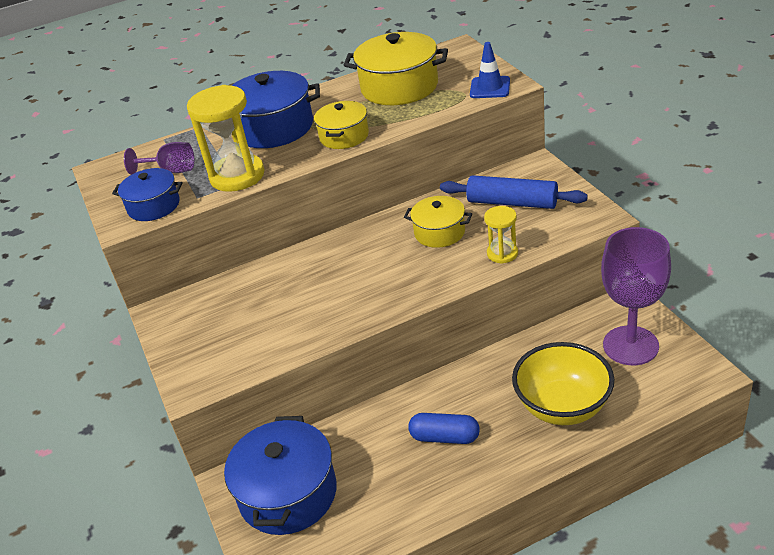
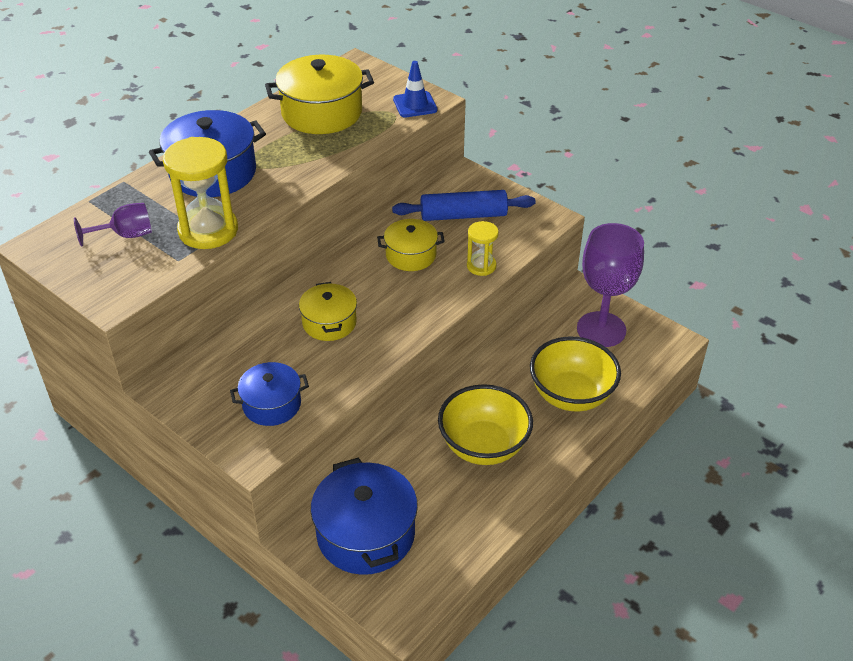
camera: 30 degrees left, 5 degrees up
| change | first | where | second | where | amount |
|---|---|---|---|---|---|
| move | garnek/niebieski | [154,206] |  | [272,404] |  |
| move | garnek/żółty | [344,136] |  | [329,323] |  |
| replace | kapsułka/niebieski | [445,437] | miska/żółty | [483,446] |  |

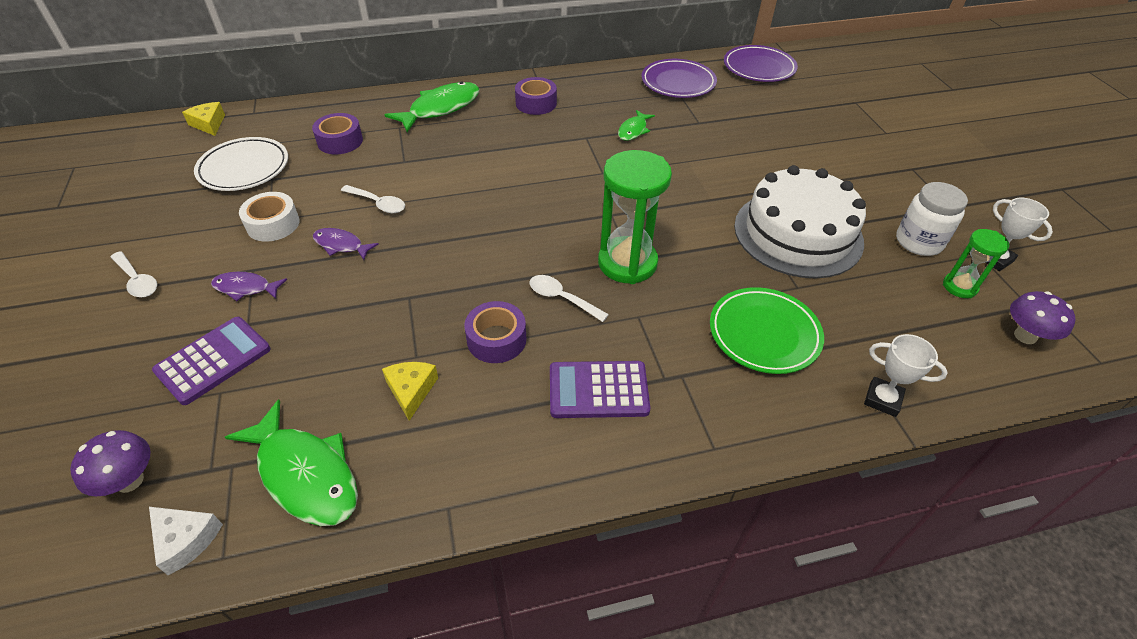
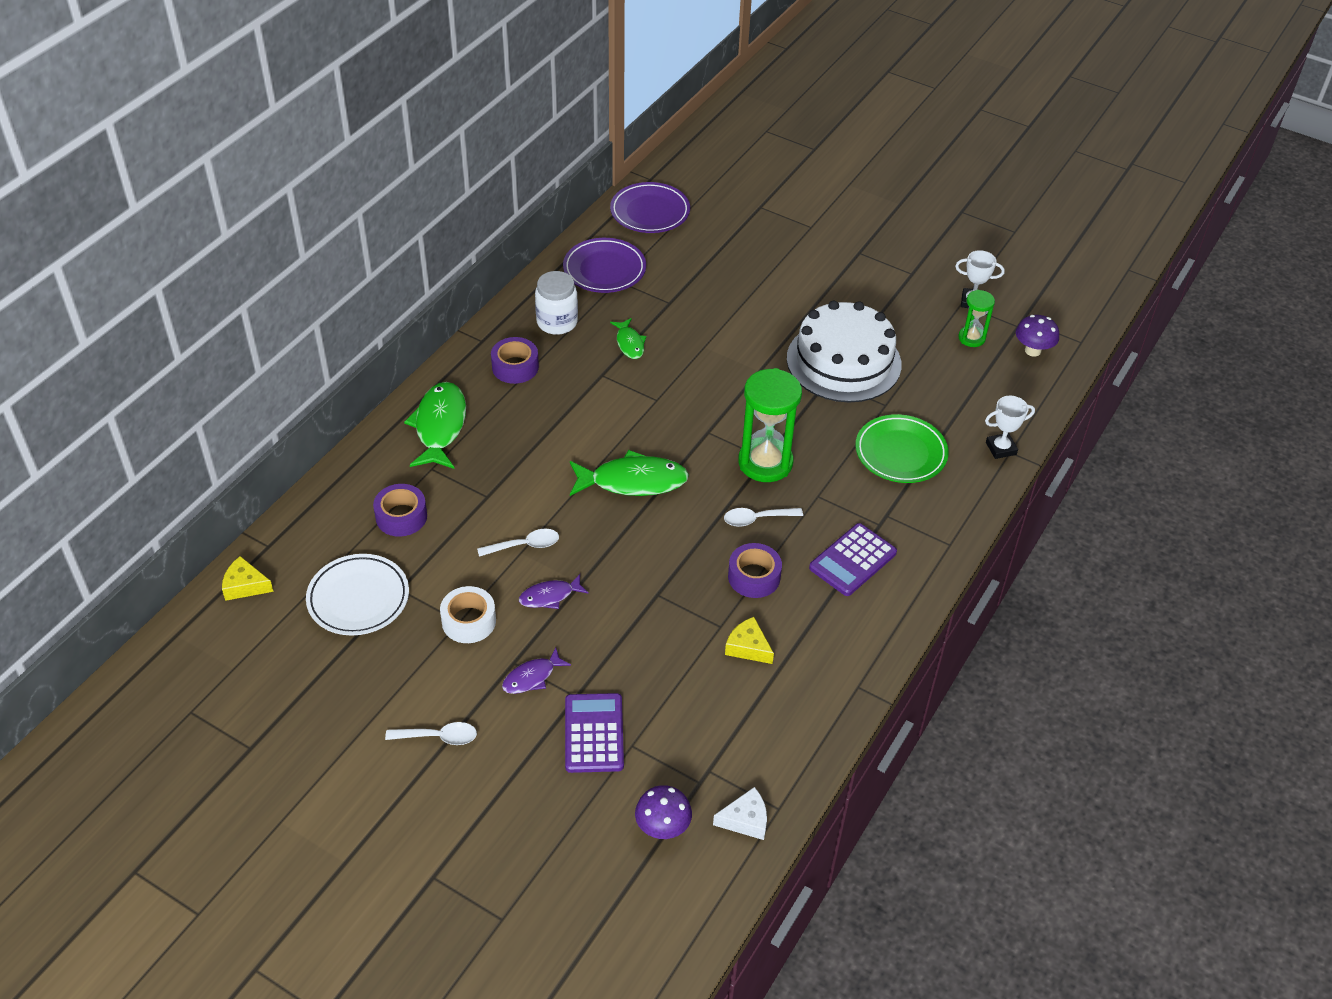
camera: 45 degrees left, 0 degrees up
| change | first | where | second | where | amount |
|---|---|---|---|---|---|
| move | słoik/biały | [918,242] |  | [557,322] |  |
| move | ryba/zielony | [305,474] |  | [633,481] |  |

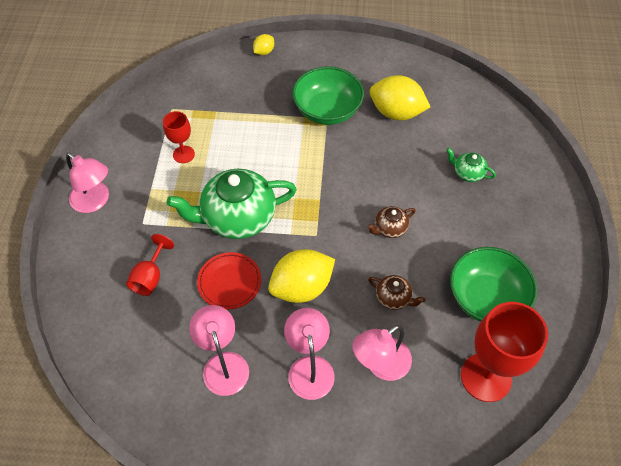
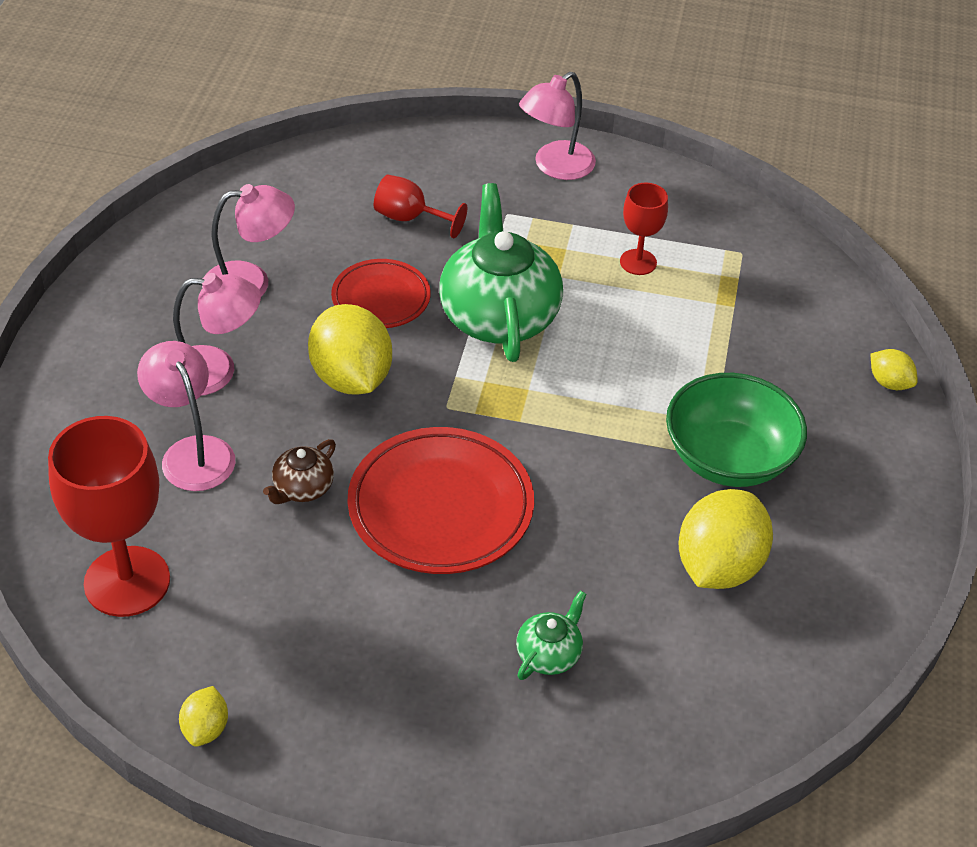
camera: 95 degrees right, 10 degrees down
| change | first | where | second | where | amount |
|---|---|---|---|---|---|
| insert |  |  | cytryna/żółty | [206,728] |  |
| replace | imbryk/brązowy | [390,228] | talerz/czerwony | [440,507] |  |
| delete | miska/zielony | [486,298] |  |  |  |

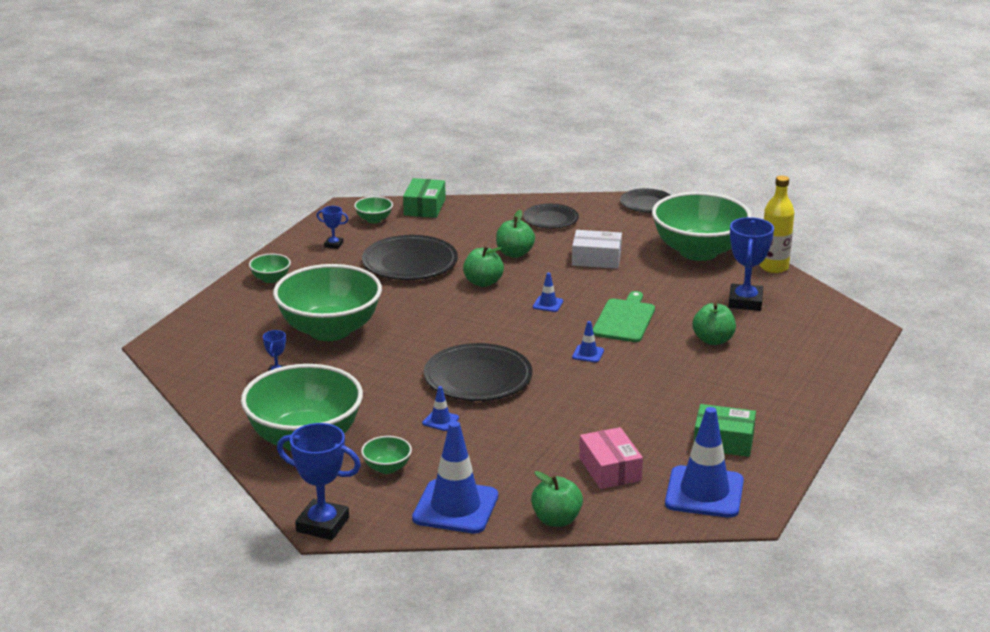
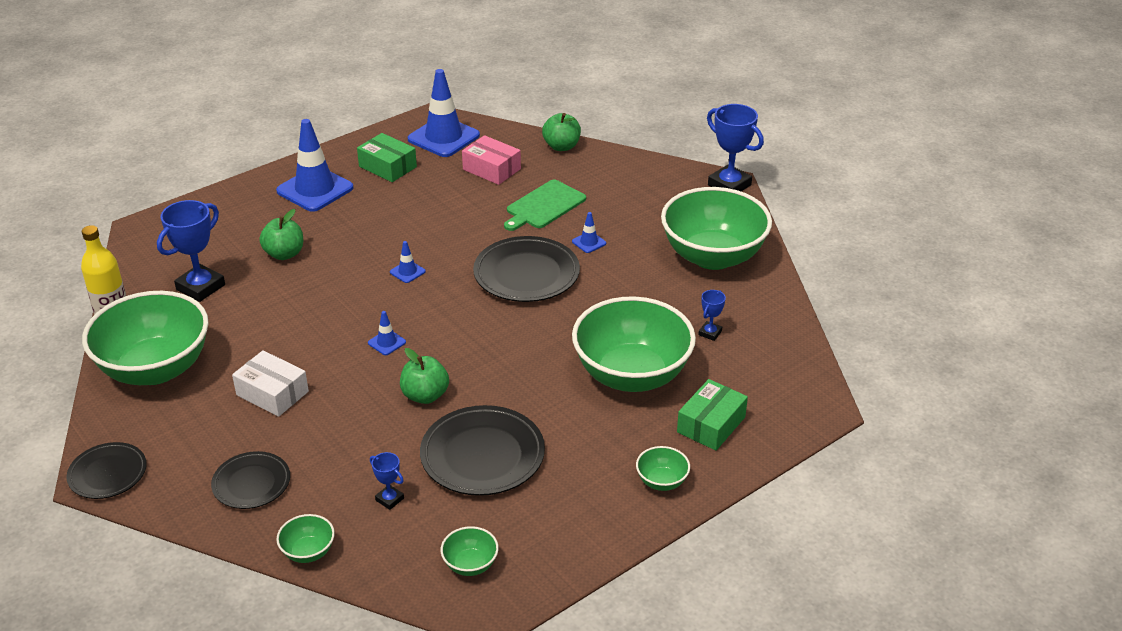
camera: 155 degrees left, 10 degrees up
| change | first | where | second | where | amount |
|---|---|---|---|---|---|
| move | pachołek/niebieski | [455,507] |  | [315,189] |  |
| move | miska/zielony | [387,468] |  | [308,552] |  |
| move | puchar/niebieski | [333,245] |  | [389,499] |  |
| rotate | pudełko/różowy | [610,469] |  | [491,169] | 60 degrees counterclockwise |
| move | deska do krojenia/zielony | [624,319] |  | [544,206] |  |
| move | pudełko/zielony | [424,207] |  | [711,424] |  |
| delete | jabłko/zielony | [514,253] |  |  |  |

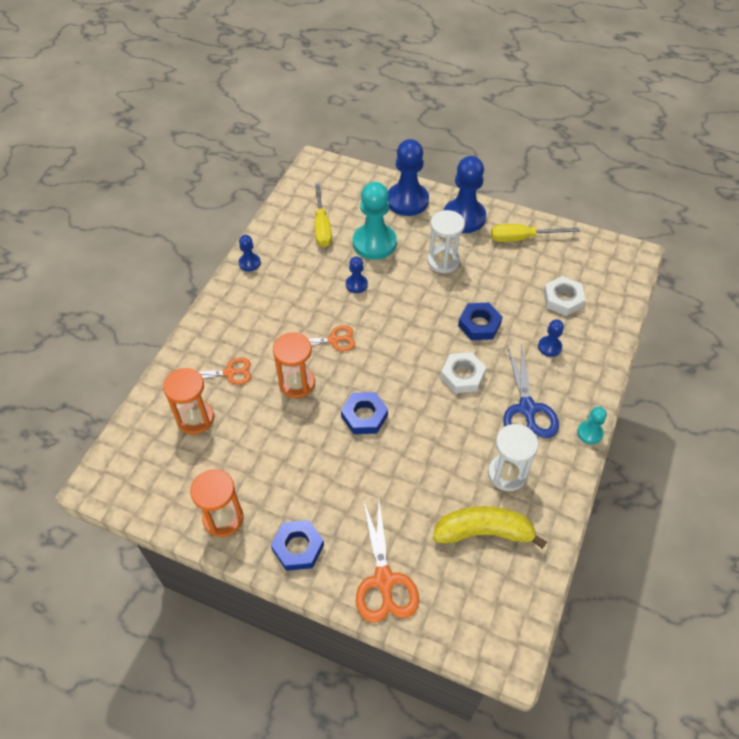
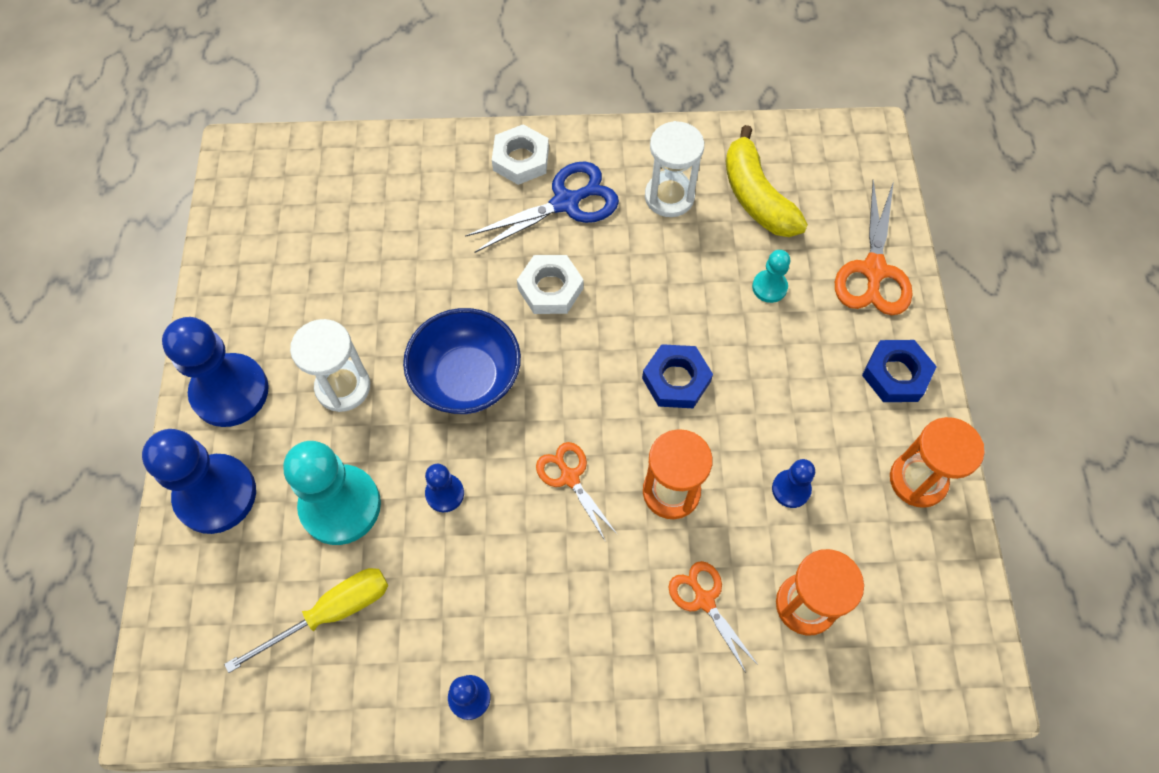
camera: 115 degrees left, 10 degrees up
| change | first | where | second | where | amount |
|---|---|---|---|---|---|
| insert |  |  | miska/niebieski | [466,378] |  |
| move | nakrętka/biały | [563,299] |  | [521,159] |  |
| move | pionek/turkusowy | [589,433] |  | [769,287] |  |
| move | pionek/niebieski | [549,347] |  | [791,489] |  |
| rotate | nożyczki/pomarańczowy | [384,580] |  | [873,270] | 135 degrees clockwise |
| delete | nakrętka/niebieski | [479,324] |  |  |  |
| delete | śrubokręt/żółty | [522,238] |  |  |  |

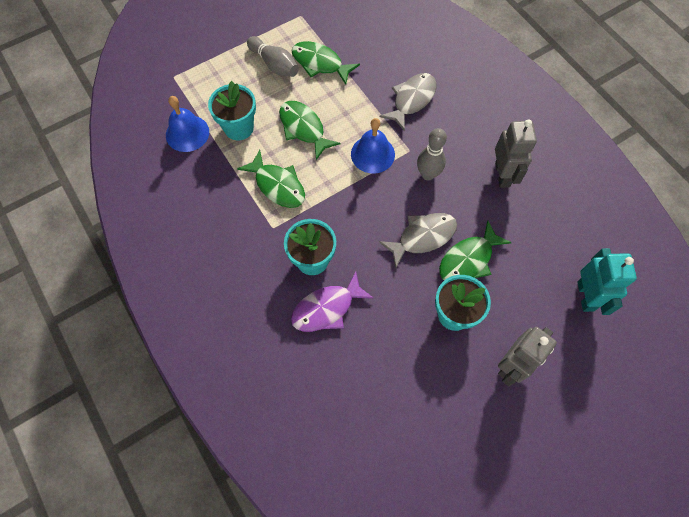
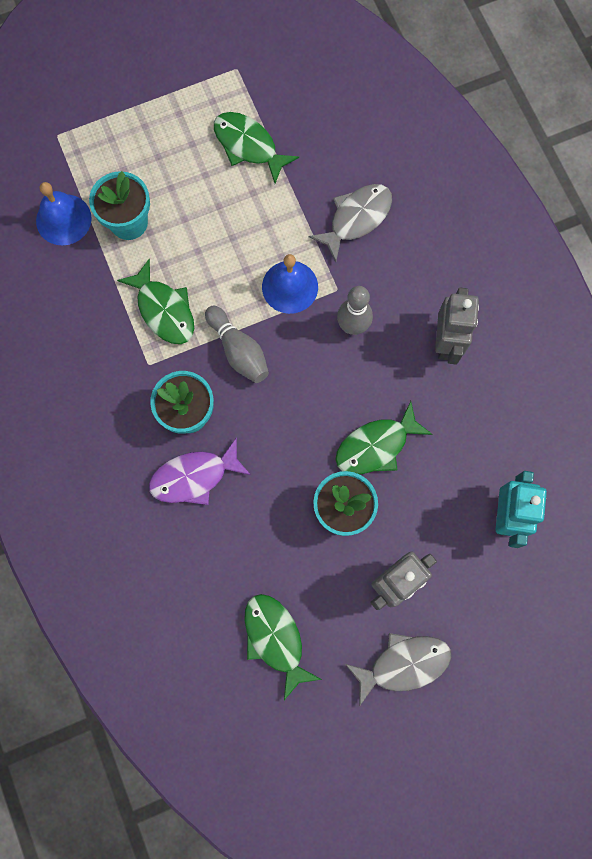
camera: 10 degrees right, 10 degrees up
| change | first | where | second | where | amount |
|---|---|---|---|---|---|
| move | kręgiel/szary | [274,64] |  | [238,350] |  |
| move | ryba/zielony | [304,128] |  | [275,639] |  |
| move | ryba/szary | [422,237] |  | [403,664] |  |

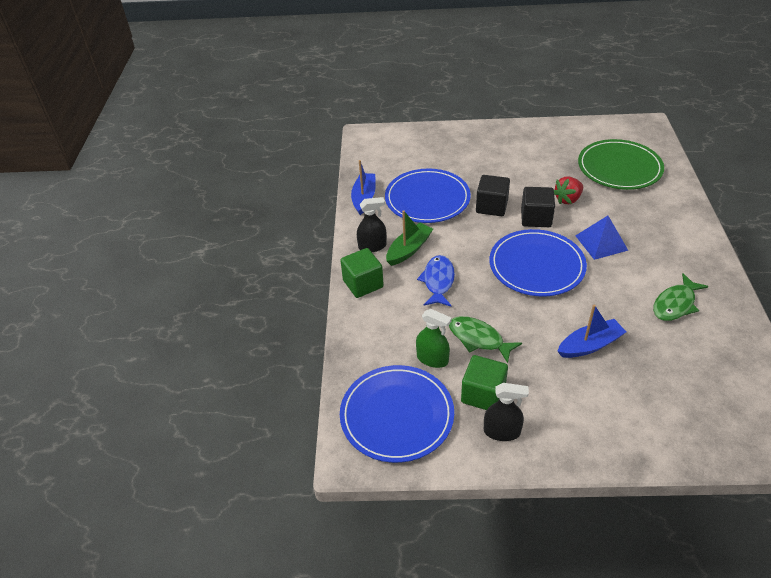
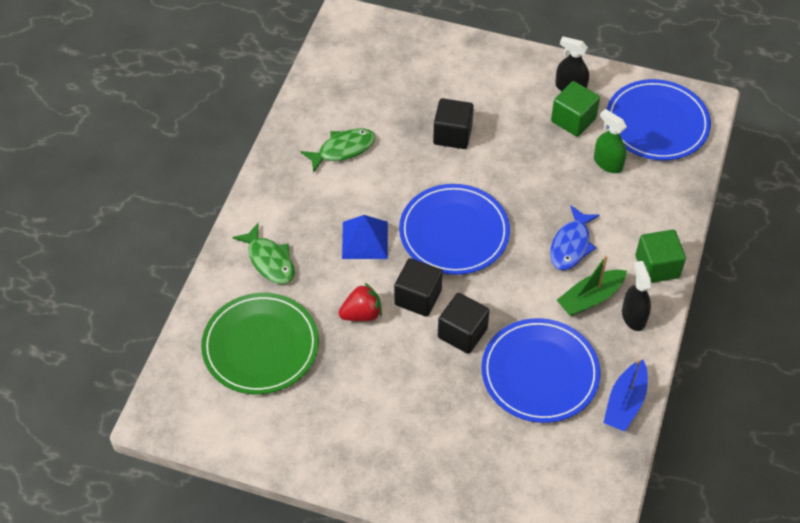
camera: 165 degrees left, 10 degrees up
| change | first | where | second | where | amount |
|---|---|---|---|---|---|
| move | ryba/zielony | [479,339] |  | [269,260] |  |
| replace | łódka/niebieski | [590,345] | sześcian/czarny | [452,135] |  |
| rotate | spryskiwacz/czarny | [372,246] |  | [633,316] | 75 degrees clockwise |

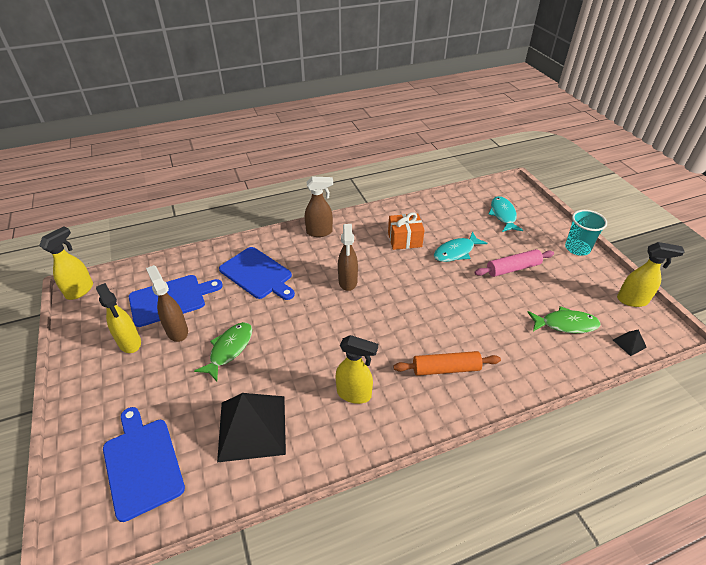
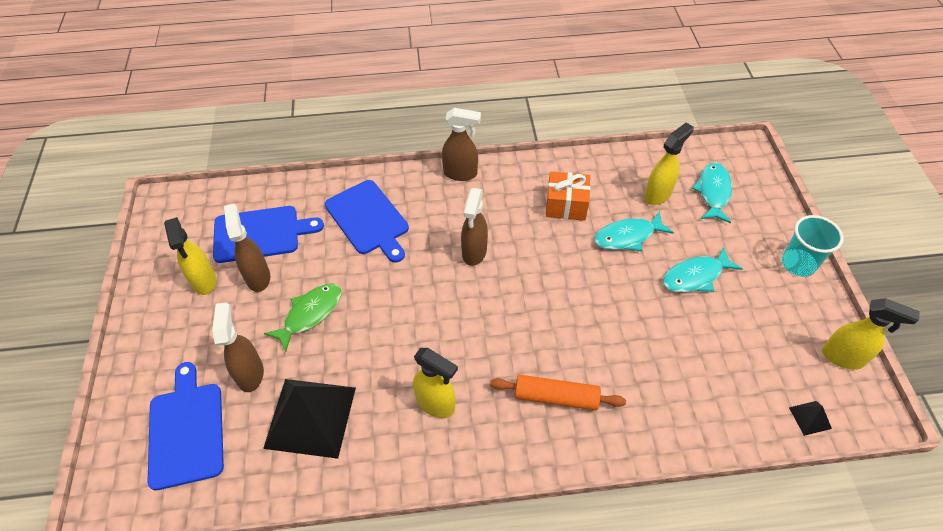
camera: 15 degrees right, 10 degrees up
| change | first | where | second | where | amount |
|---|---|---|---|---|---|
| insert |  |  | spryskiwacz/brązowy | [250,373] |  |
| move | spryskiwacz/żółty | [80,290] |  | [658,195] |  |
| replace | wałek do ciasta/różowy | [513,268] | ryba/turkusowy | [695,276] |  |
| delete | ryba/zielony | [565,324] |  |  |  |

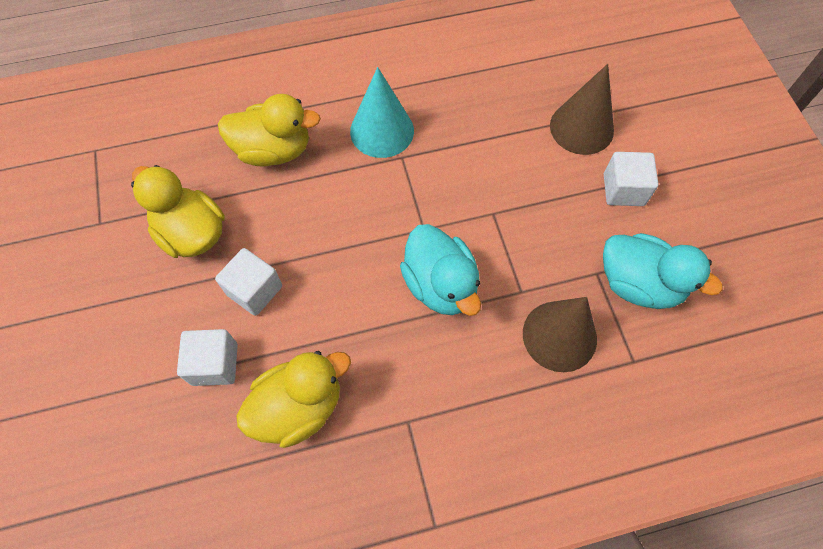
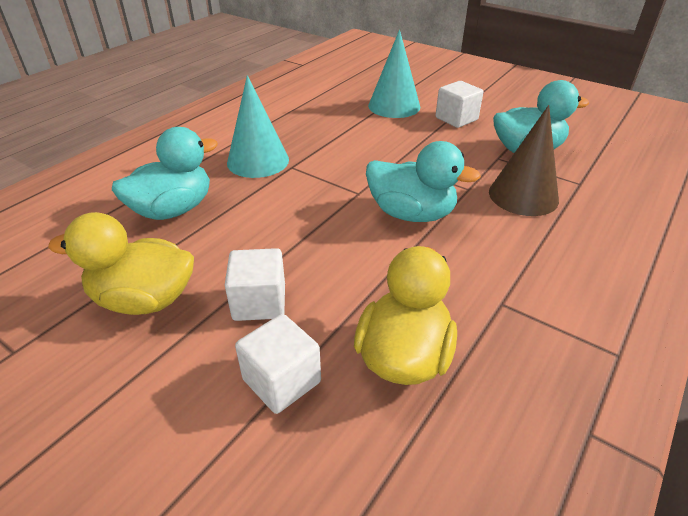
camera: 40 degrees left, 25 degrees down
| change | first | where | second | where | amount |
|---|---|---|---|---|---|
| recolor | kaczka/żółty | [273,150] | kaczka/turkusowy | [173,210] |  |
| recolor | stożek/brązowy | [581,128] | stożek/turkusowy | [394,106] |  |

